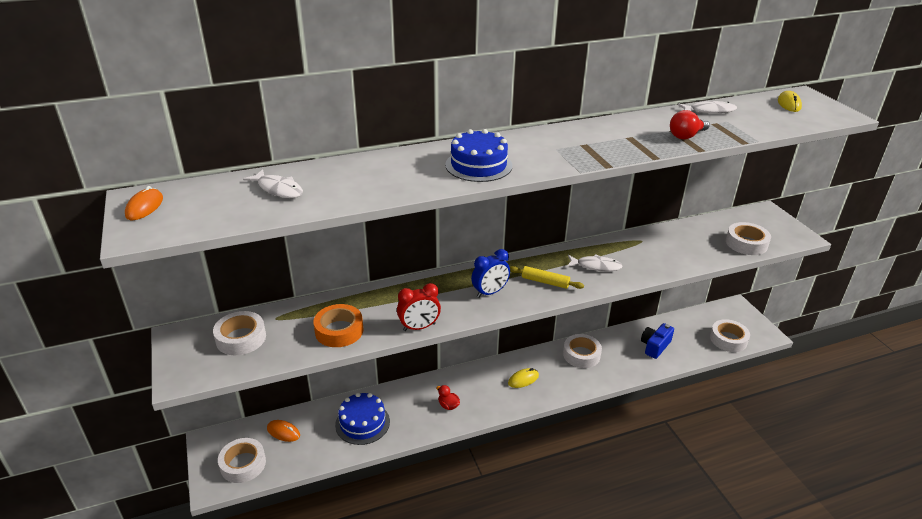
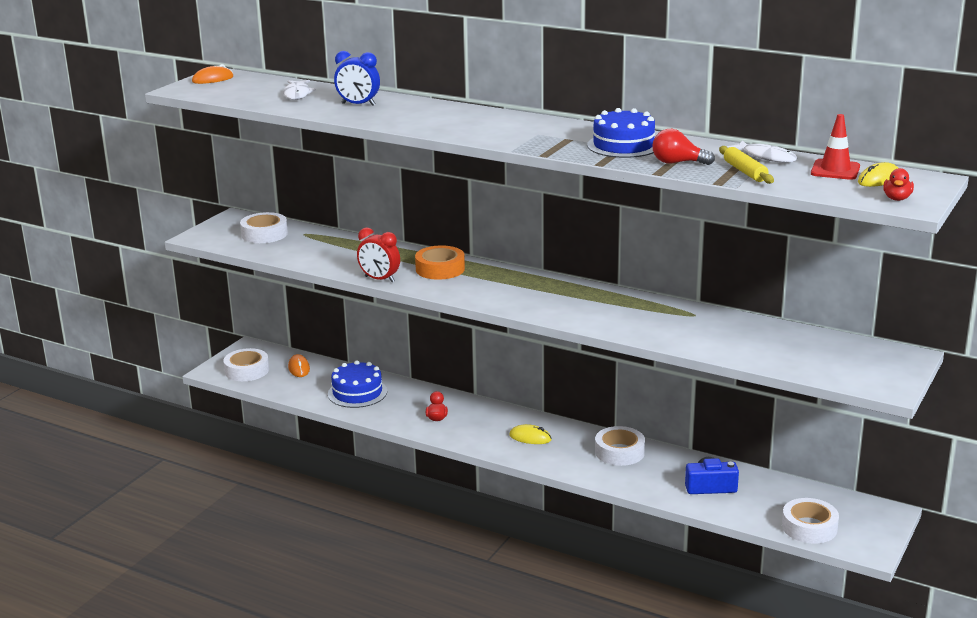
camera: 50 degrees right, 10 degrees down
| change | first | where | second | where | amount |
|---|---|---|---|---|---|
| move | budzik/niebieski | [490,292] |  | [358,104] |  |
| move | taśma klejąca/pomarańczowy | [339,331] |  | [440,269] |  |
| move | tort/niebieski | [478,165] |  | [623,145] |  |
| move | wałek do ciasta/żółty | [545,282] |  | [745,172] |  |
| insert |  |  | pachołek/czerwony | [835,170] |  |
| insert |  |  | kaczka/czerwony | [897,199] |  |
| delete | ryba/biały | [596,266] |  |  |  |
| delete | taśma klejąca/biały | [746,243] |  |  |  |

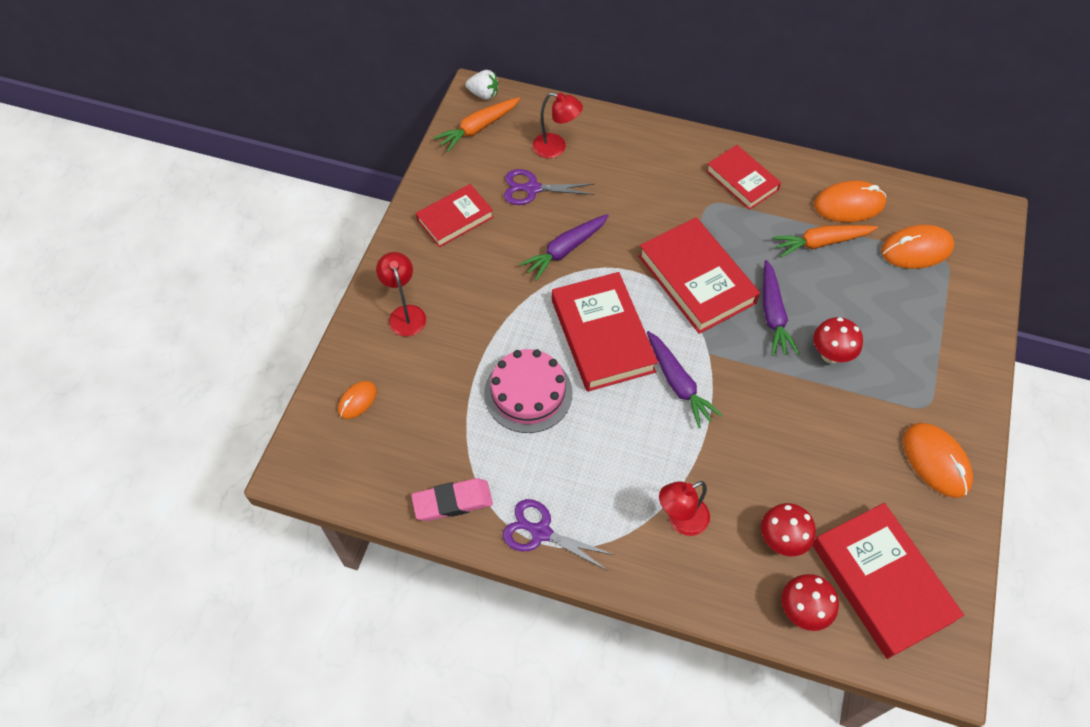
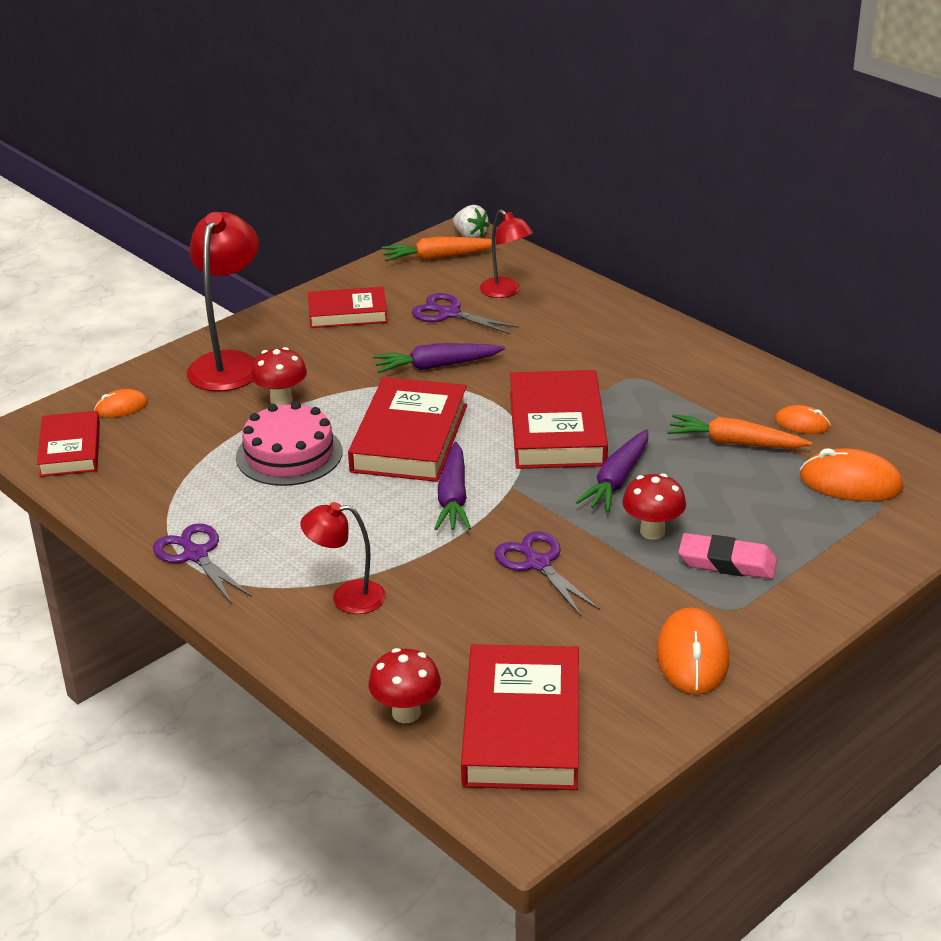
camera: 30 degrees right, 25 degrees down
| change | first | where | second | where | amount |
|---|---|---|---|---|---|
| move | książka/czerwony | [742,180] |  | [70,449] |  |
| resize | lampka/czerwony | [405,314] |  | [229,363] | x1.69 |
| move | grzyb/czerwony | [781,540] |  | [281,400] |  |
| insert |  |  | nożyczki/fioletowy | [538,563] |  |
| move | gumka do mazania/różowy | [452,502] |  | [727,562] |  |
| resize | myszka/pomarańczowy | [849,205] |  | [802,424] | x0.57 |

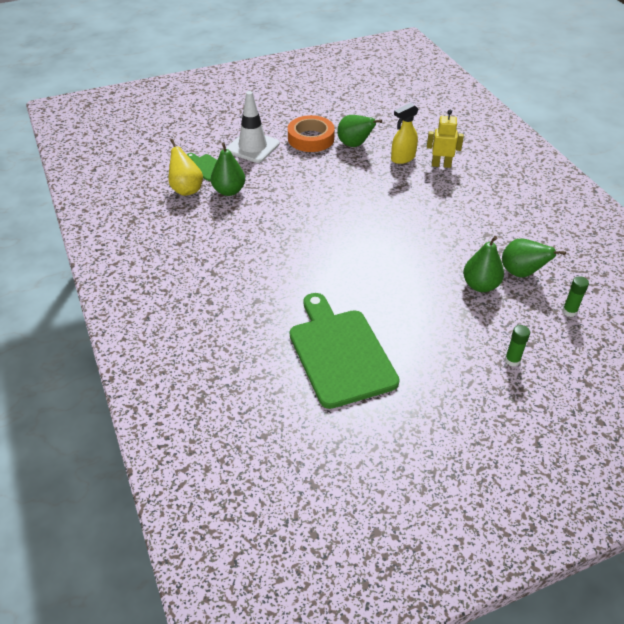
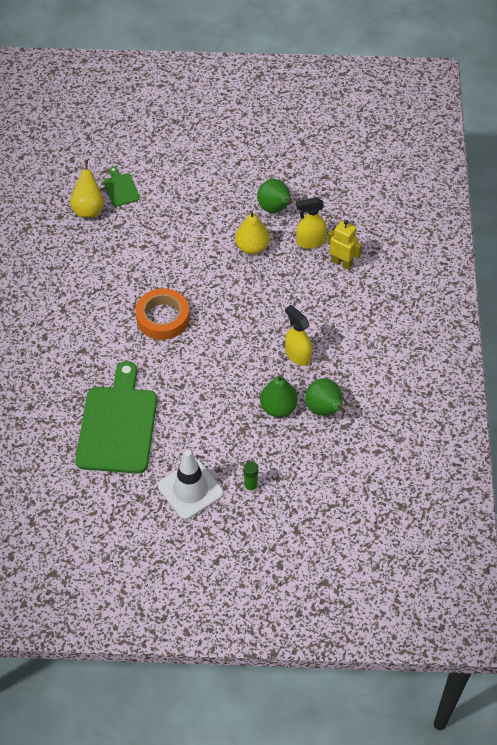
camera: 25 degrees right, 10 degrees up
| change | first | where | second | where | amount |
|---|---|---|---|---|---|
| move | taśma klejąca/pomarańczowy | [311,138] |  | [163,318] |  |
| move | pachołek/biały | [252,147] |  | [190,489] |  |
| insert |  |  | gruszka/żółty | [252,247] |  |
| insert |  |  | spryskiwacz/żółty | [297,355] |  |
| delete | gruszka/zielony | [229,191] |  |  |  |
| delete | klej w sztyfcie/zielony | [569,311] |  |  |  |

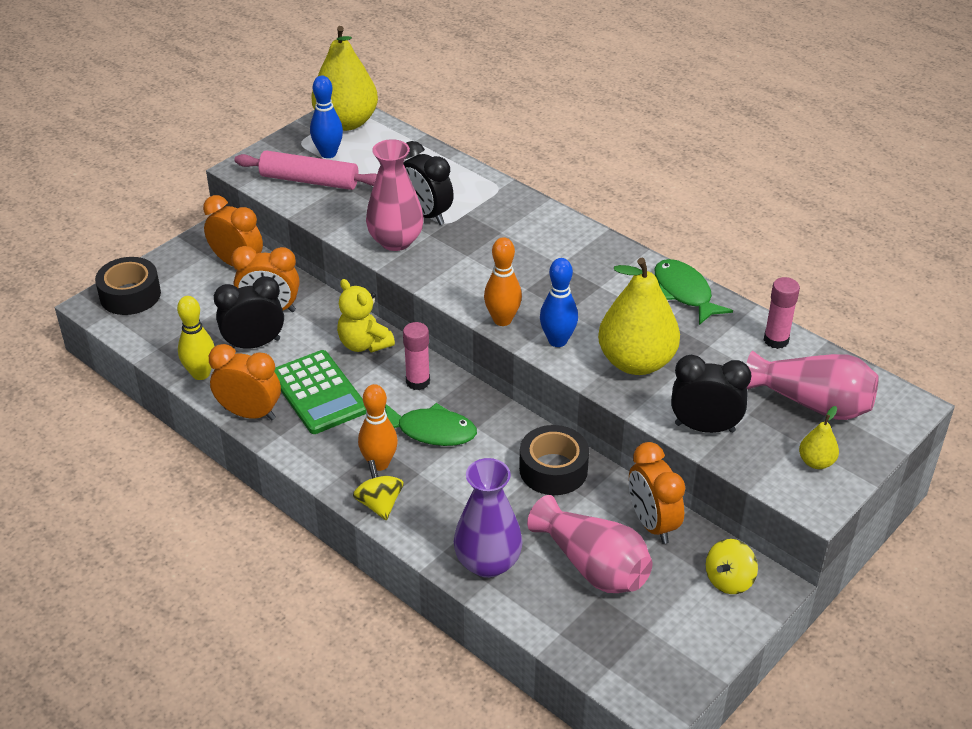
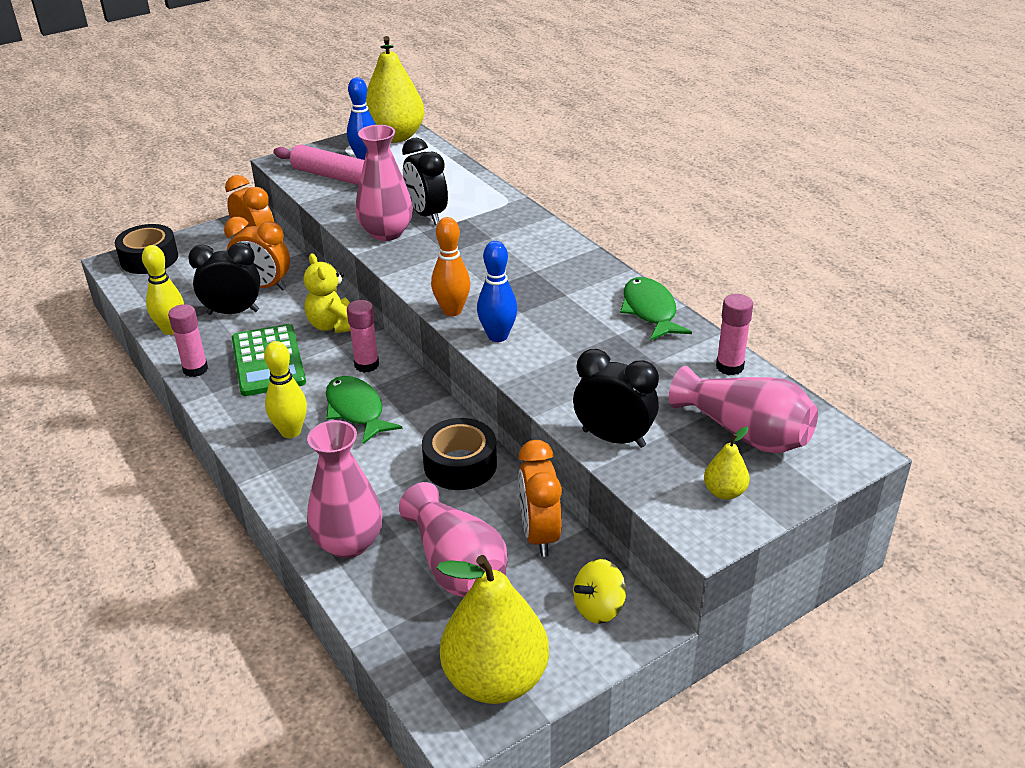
camera: 15 degrees right, 5 degrees down
| change | first | where | second | where | amount |
|---|---|---|---|---|---|
| replace | budzik/pomarańczowy | [250,413] | klej w sztyfcie/różowy | [195,369] |  |
| recolor | kręgiel/pomarańczowy | [379,463] | kręgiel/żółty | [291,432] |  |
| recolor | wazon/fioletowy | [488,562] | wazon/różowy | [348,543] |  |
| rotate | ryba/zielony | [431,431] |  | [356,410] | 150 degrees counterclockwise |
| move | gruszka/żółty | [636,362] |  | [495,679] |  |
| delete | bączek/żółty | [379,504] |  |  |  |

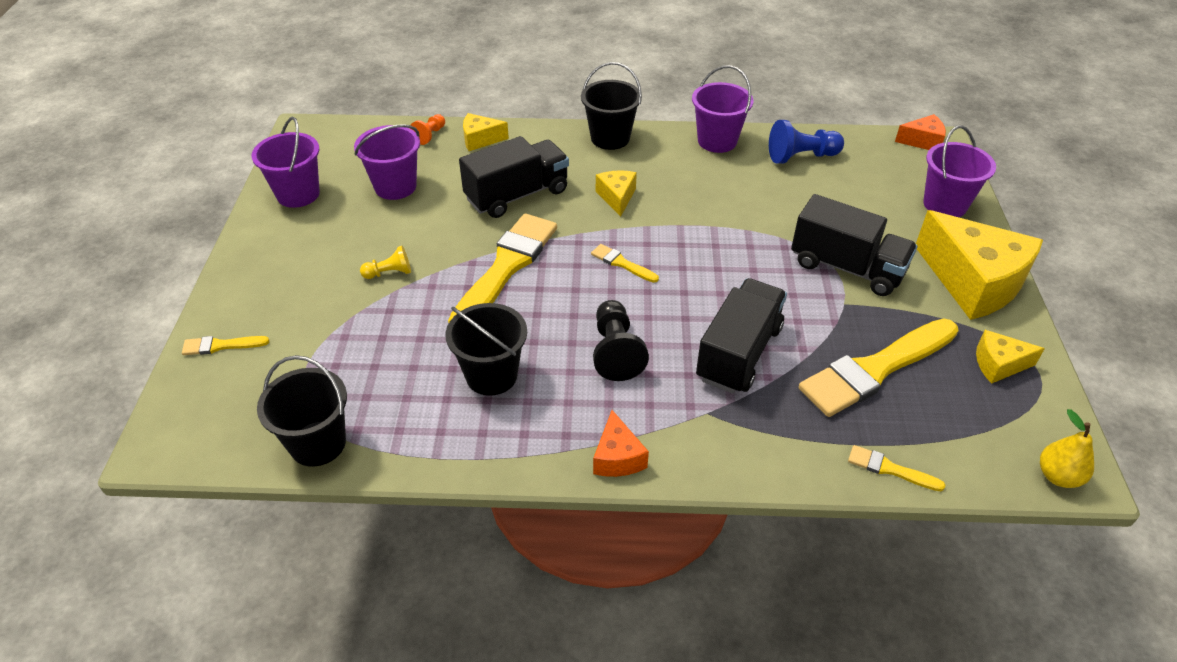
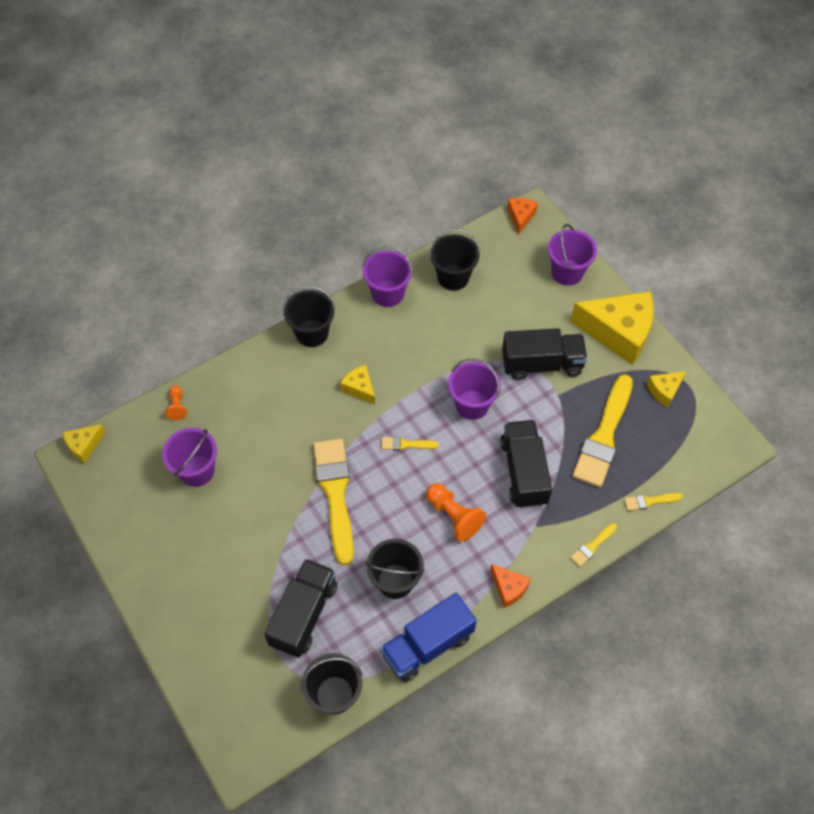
camera: 35 degrees left, 15 degrees up
| change | first | where | second | where | amount |
|---|---|---|---|---|---|
| move | ser/żółty | [480,139] |  | [84,445] |  |
| move | ciężarówka/czarny | [517,195] |  | [304,614] |  |
| insert |  |  | ciężarówka/niebieski | [427,645] |  |
| recolor | pionek/czarny | [615,351] | pionek/pomarańczowy | [453,516] |  |
| replace | pionek/niebieski | [801,156] | wiadro/czarny | [453,277] |  |
| move | wiadro/fioletowy | [298,194] |  | [472,404] |  |
| rotate | ser/pomarańczowy | [922,141] |  | [520,217] | 45 degrees counterclockwise |
| move | pędzel/żółty | [221,345] |  | [592,546] |  |
| delete | pionek/żółty | [389,273] |  |  |  |
| delete | gruszka/żółty | [1058,476] |  |  |  |

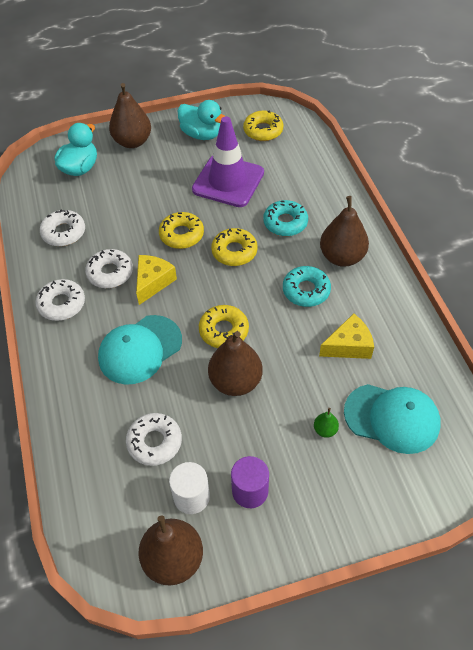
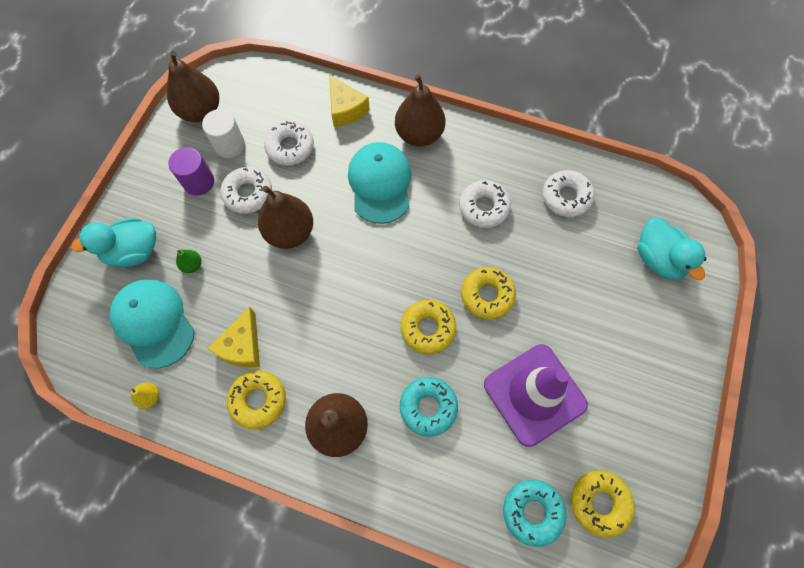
camera: 125 degrees right, 15 degrees up
| change | first | where | second | where | amount |
|---|---|---|---|---|---|
| move | kaczka/turkusowy | [202,134] |  | [133,251] |  |
| rotate | czapka/turkusowy | [392,418] |  | [154,323] | 90 degrees clockwise |
| insert |  |  | gruszka/żółty | [150,397] |  |
| move | donut/biały | [61,304] |  | [248,194] |  |
| move | donut/żółty | [224,330] |  | [258,400] |  |
| move | ser/żółty | [153,282] |  | [345,109] |  |
| move | gruszka/brązowy | [132,142] |  | [419,134] |  |
| move | donut/turkusowy | [306,290] |  | [532,512] |  |

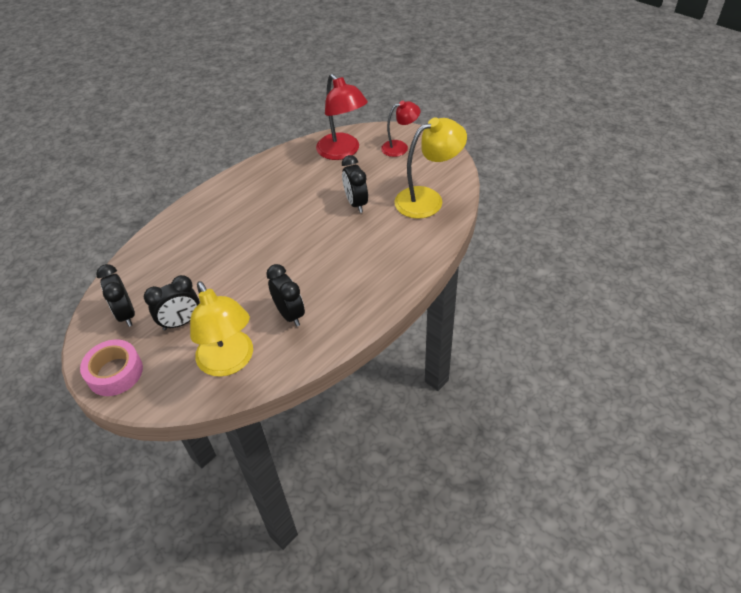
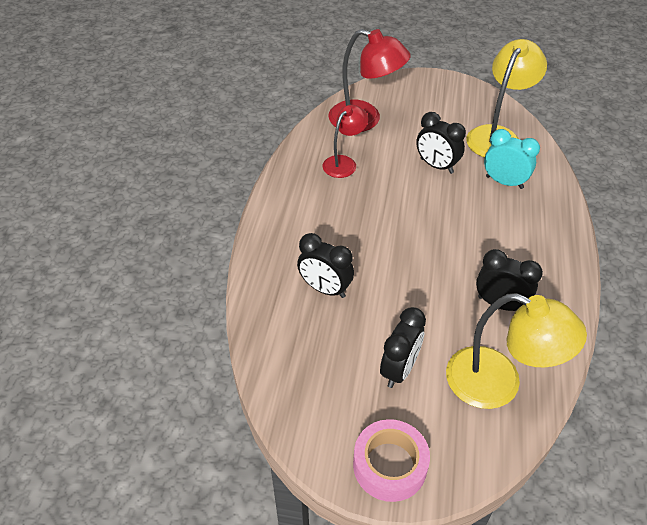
camera: 35 degrees left, 0 degrees up
| change | first | where | second | where | amount |
|---|---|---|---|---|---|
| move | budzik/czarny | [126,314] |  | [325,289] |  |
| move | lampka/czerwony | [400,147] |  | [344,162] |  |
| insert |  |  | budzik/turkusowy | [504,182] |  |

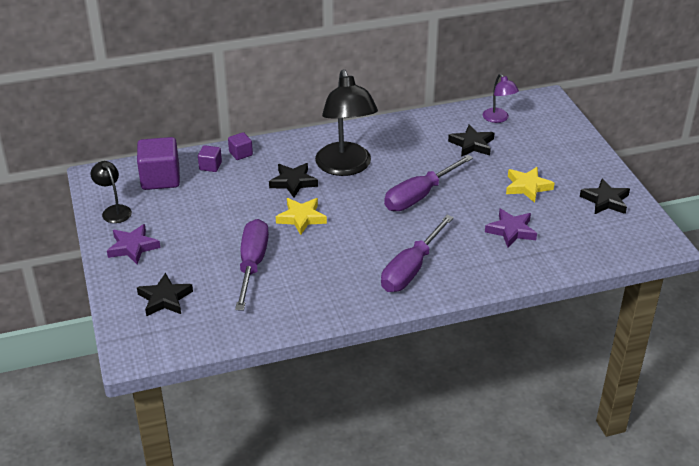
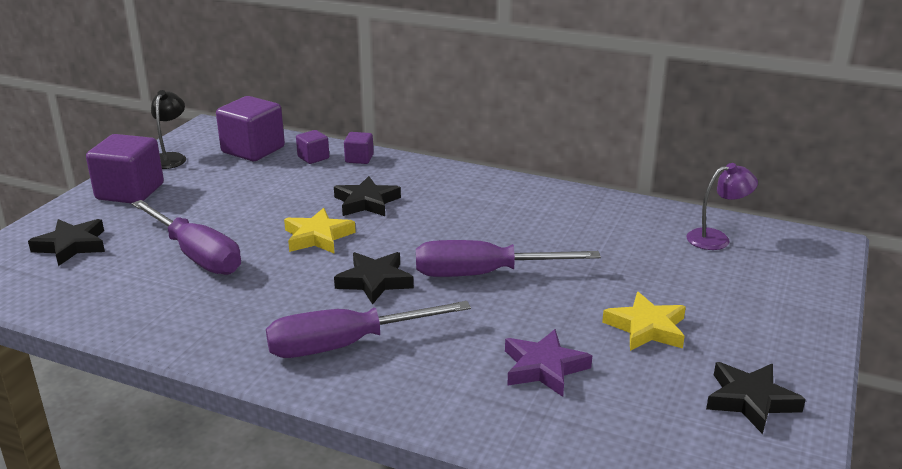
camera: 40 degrees right, 10 degrees down
| change | first | where | second | where | amount |
|---|---|---|---|---|---|
| replace | gwiazda/fioletowy | [133,247] | sześcian/fioletowy | [130,192] |  |
| rotate | śrubokręt/fioletowy | [252,264] |  | [197,255] | 90 degrees clockwise |
| move | gwiazda/czarny | [472,144] |  | [374,281] |  |
| rotate | lampka/fioletowy | [498,119] |  | [716,238] | 120 degrees counterclockwise |
| delete | lampka/czarny | [346,167] |  |  |  |

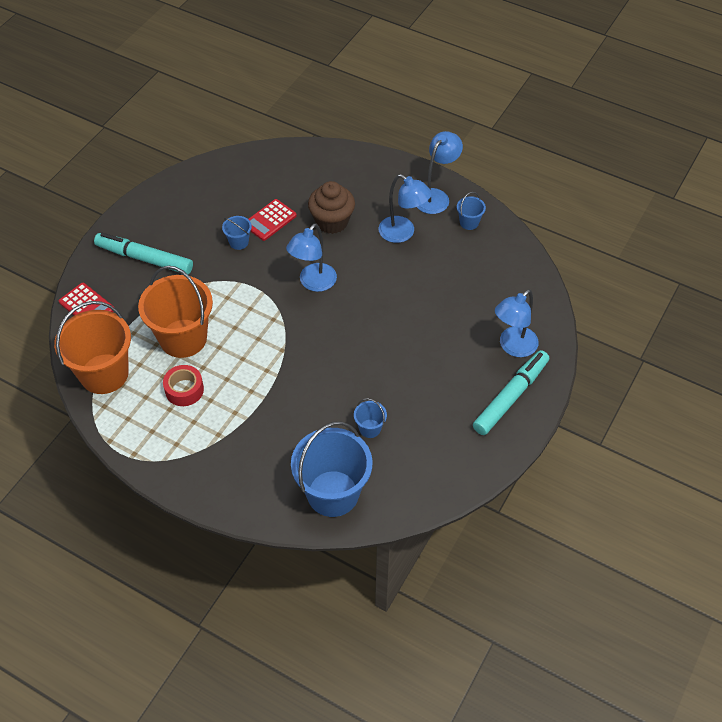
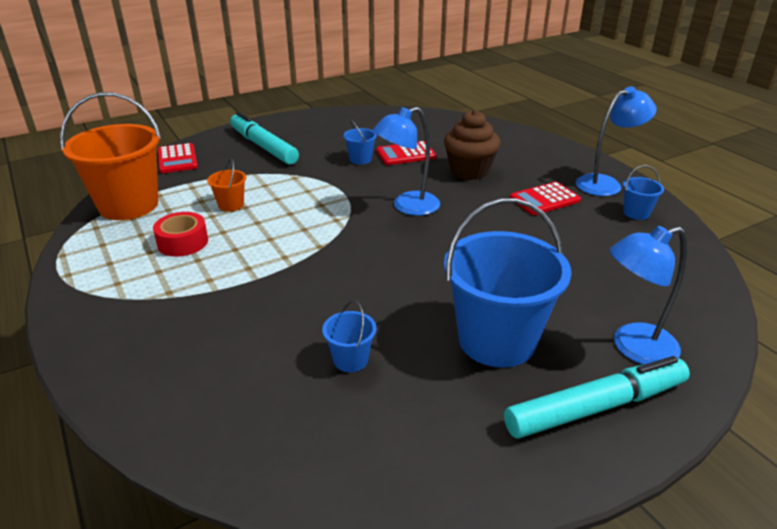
camera: 30 degrees right, 20 degrees down
| change | first | where | second | where | amount |
|---|---|---|---|---|---|
| resize | wiadro/pomarańczowy | [183,338] |  | [231,205] | x0.44 |
| move | wiadro/niebieski | [333,493] |  | [497,340] |  |
| replace | lampka/niebieski | [403,233] | kalkulator/czerwony | [544,199] |  |

